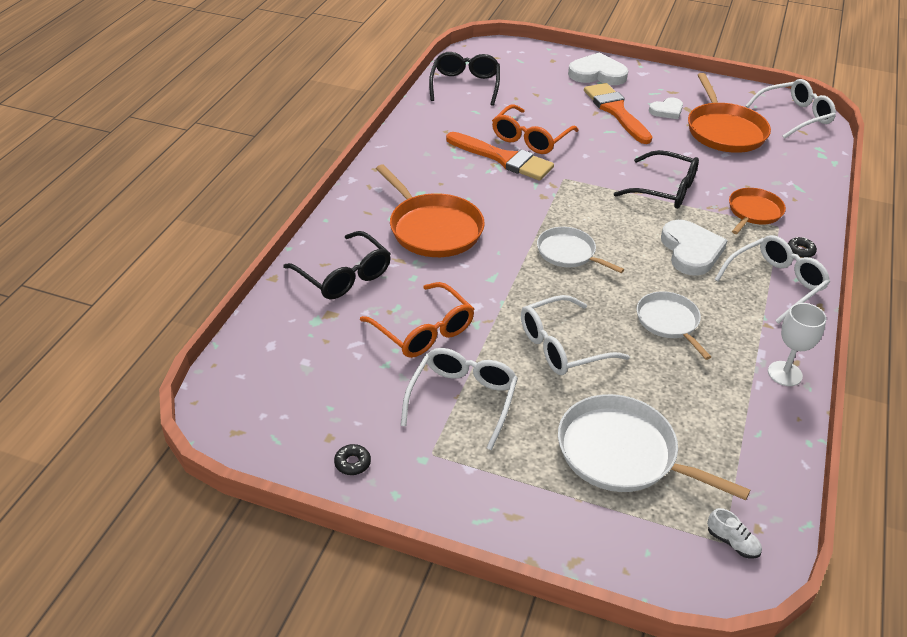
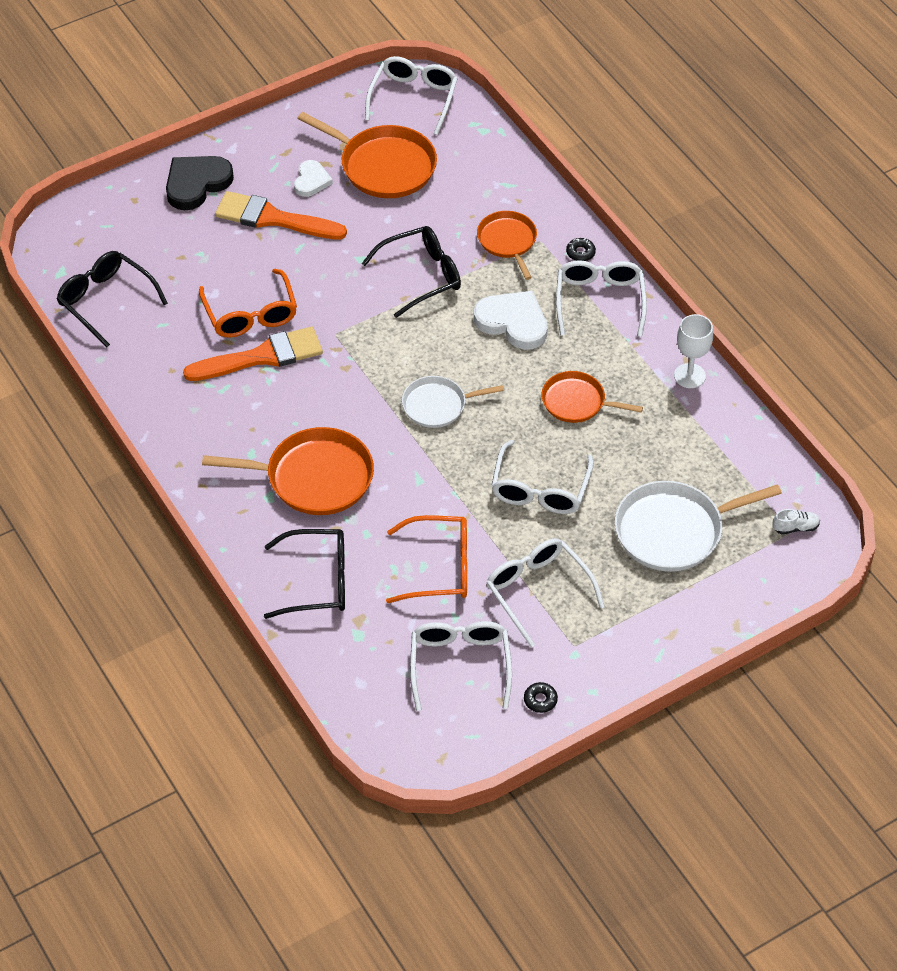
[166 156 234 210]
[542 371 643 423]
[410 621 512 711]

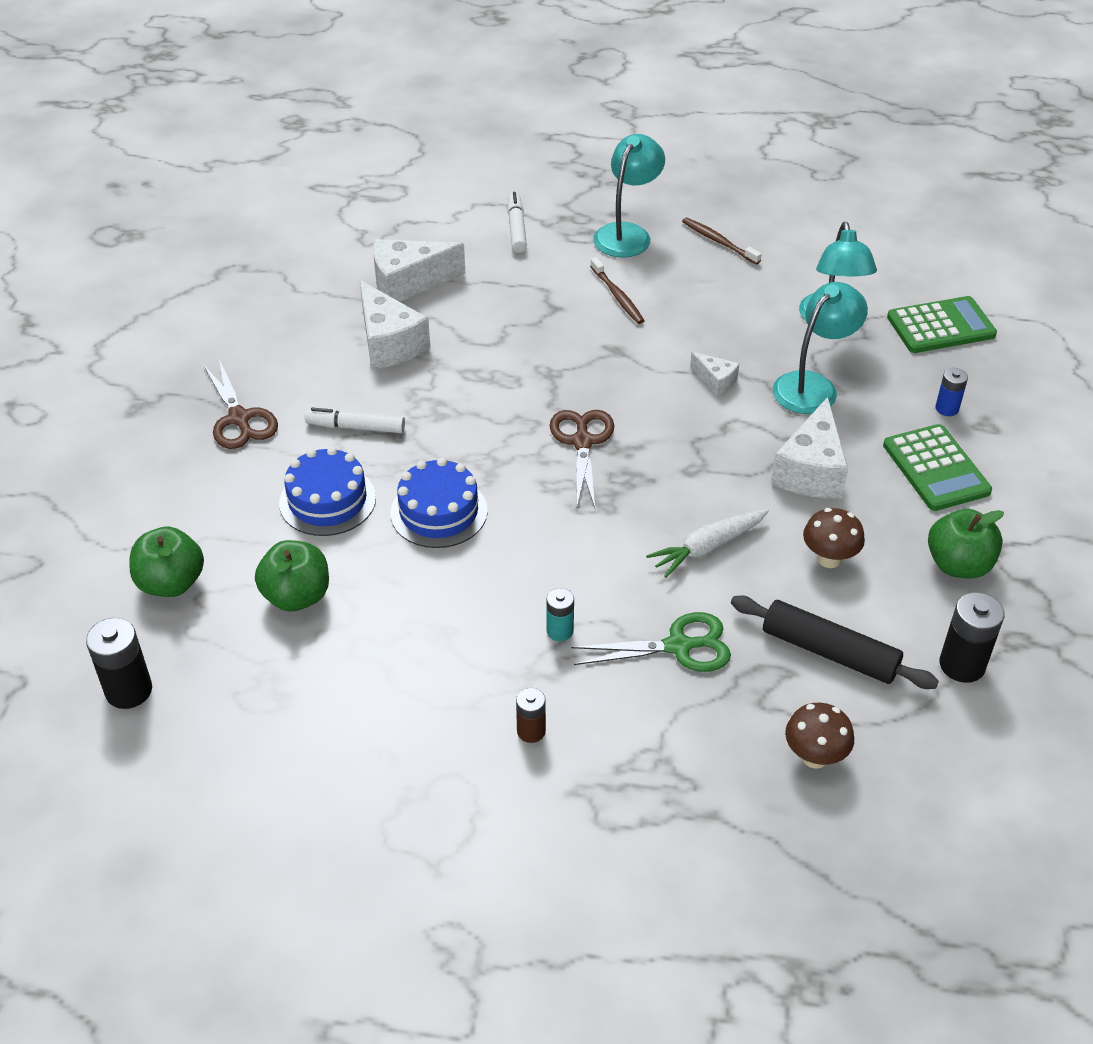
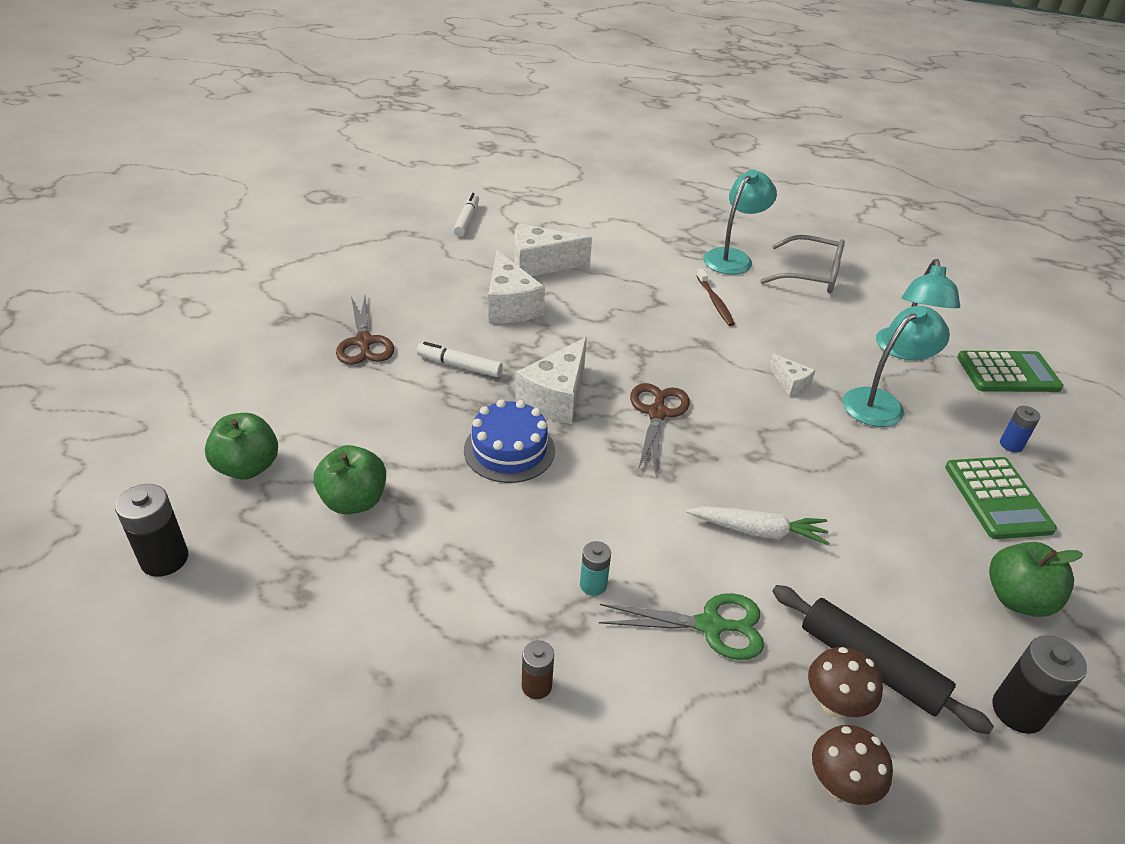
[453 193 479 237]
[760 235 845 293]
[516 337 587 424]
[279 446 376 536] (first image)
[808 647 883 718]
[686 506 829 545]

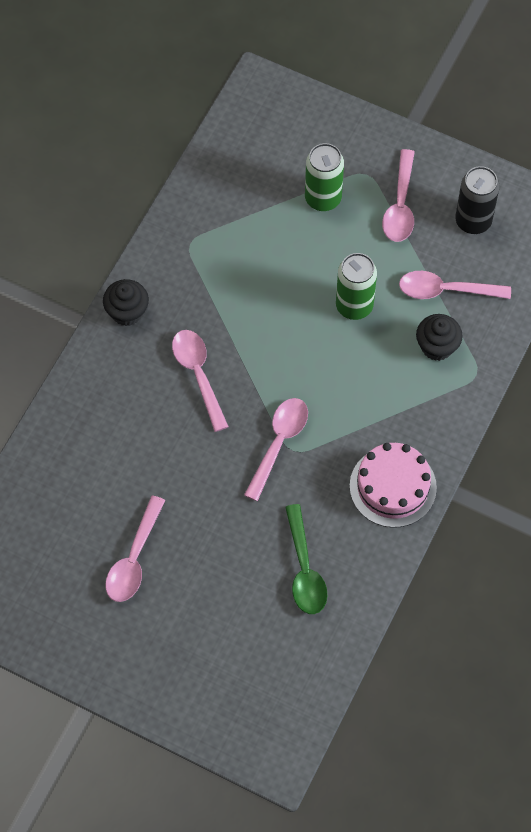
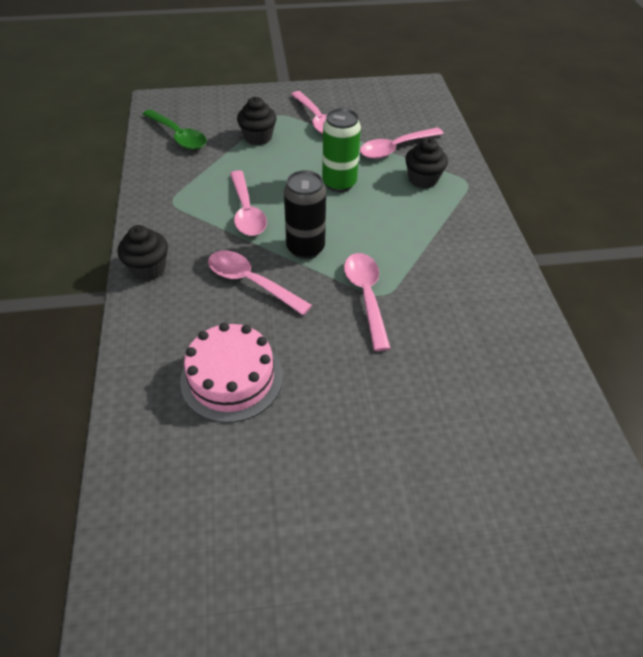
[237 97 277 145]
[284 170 326 259]
[180 323 283 423]
[230 170 267 236]
[142 109 207 150]

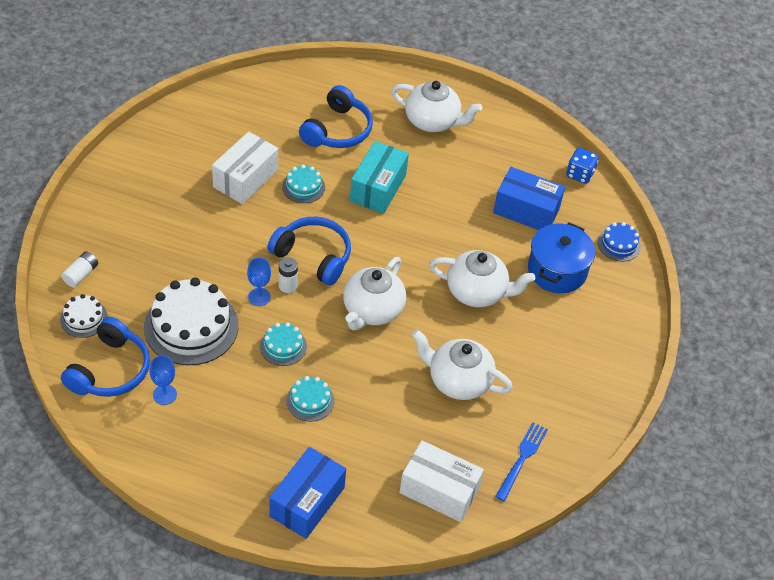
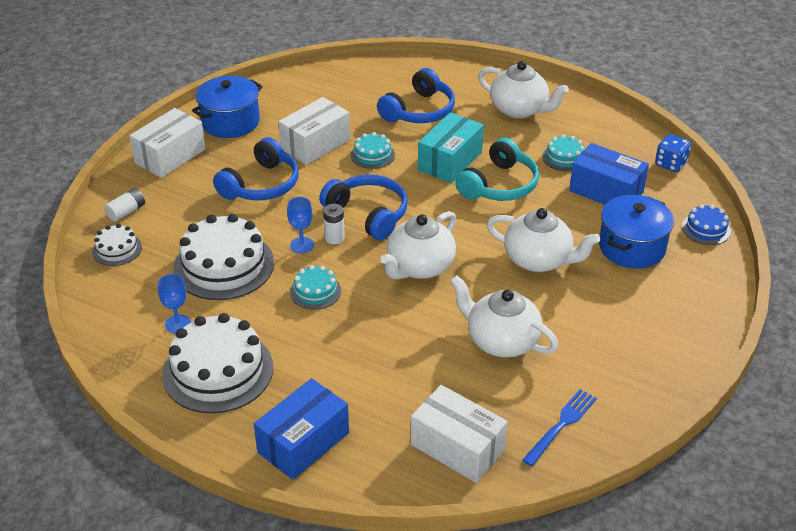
[213 137 299 201]
[542 134 584 171]
[192 76 263 138]
[129 108 206 178]
[455 138 539 201]
[162 313 273 413]

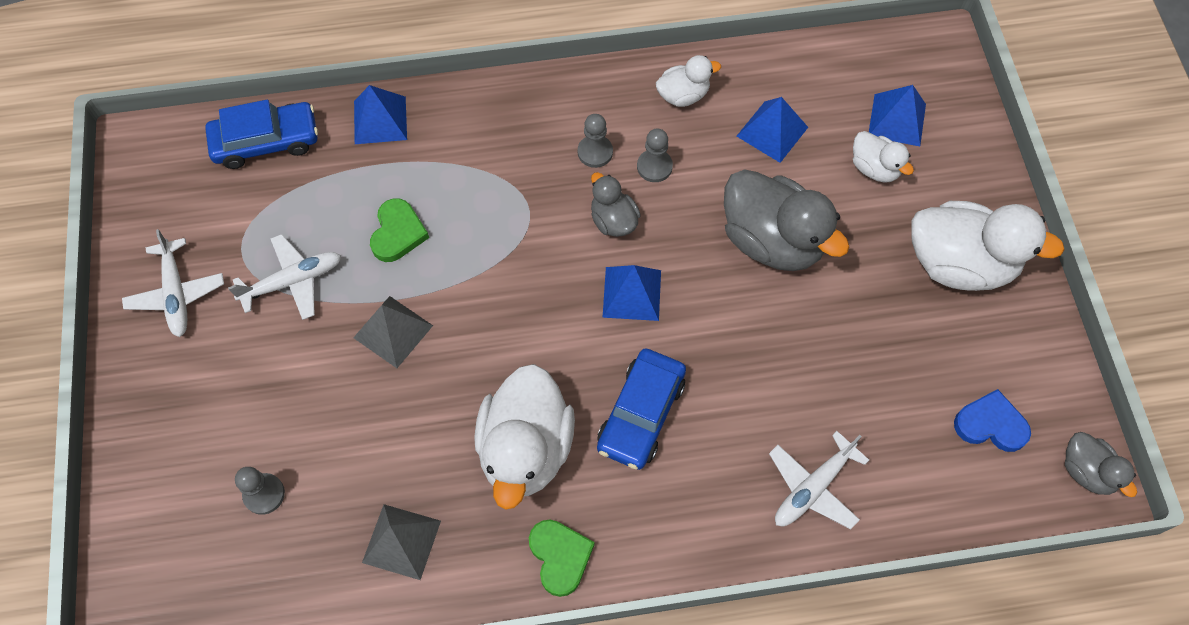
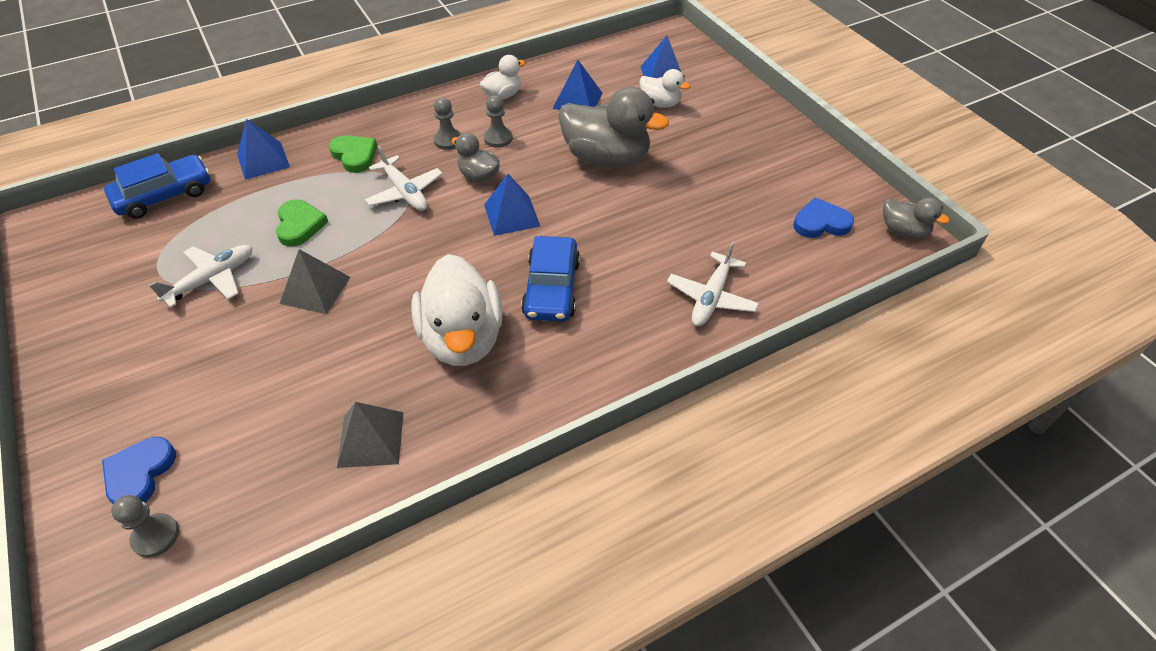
[911 201 1065 291] (first image)
[365 146 443 211]
[111 495 179 558]
[329 135 377 173]
[102 437 176 504]

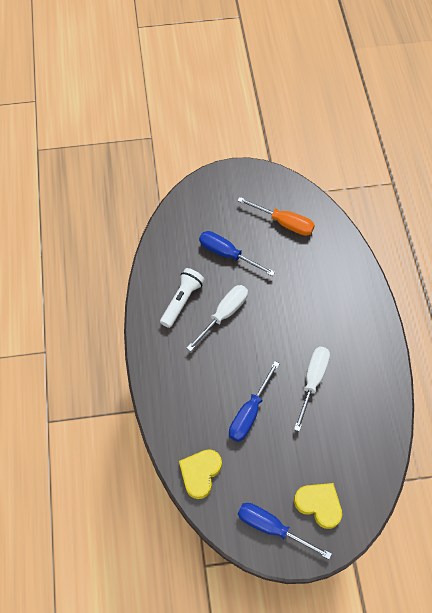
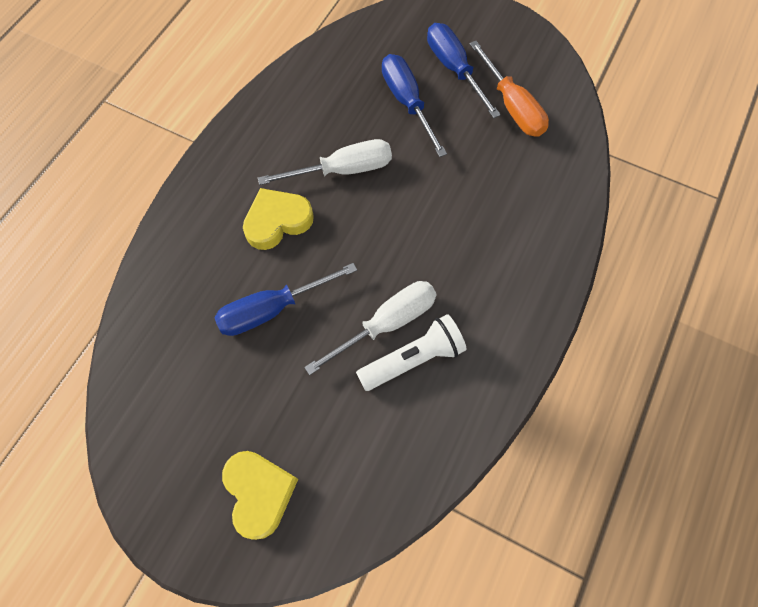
[356 314 467 391]
[243 188 314 250]
[427 23 501 118]

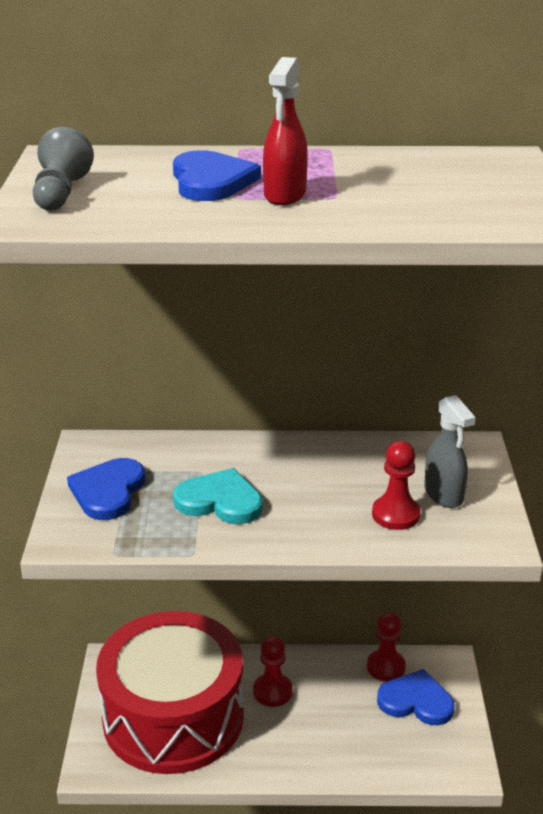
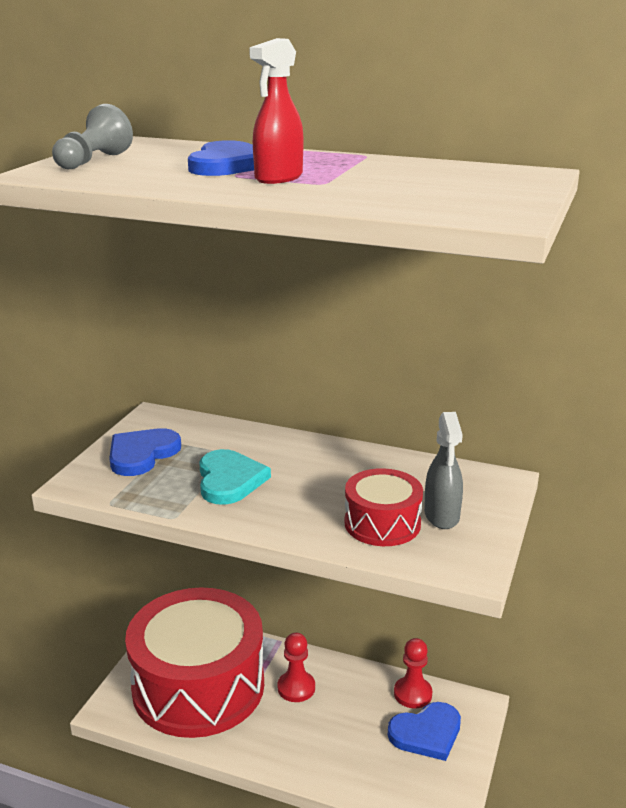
[344 468 423 546]
[199 449 271 505]
[388 702 461 761]

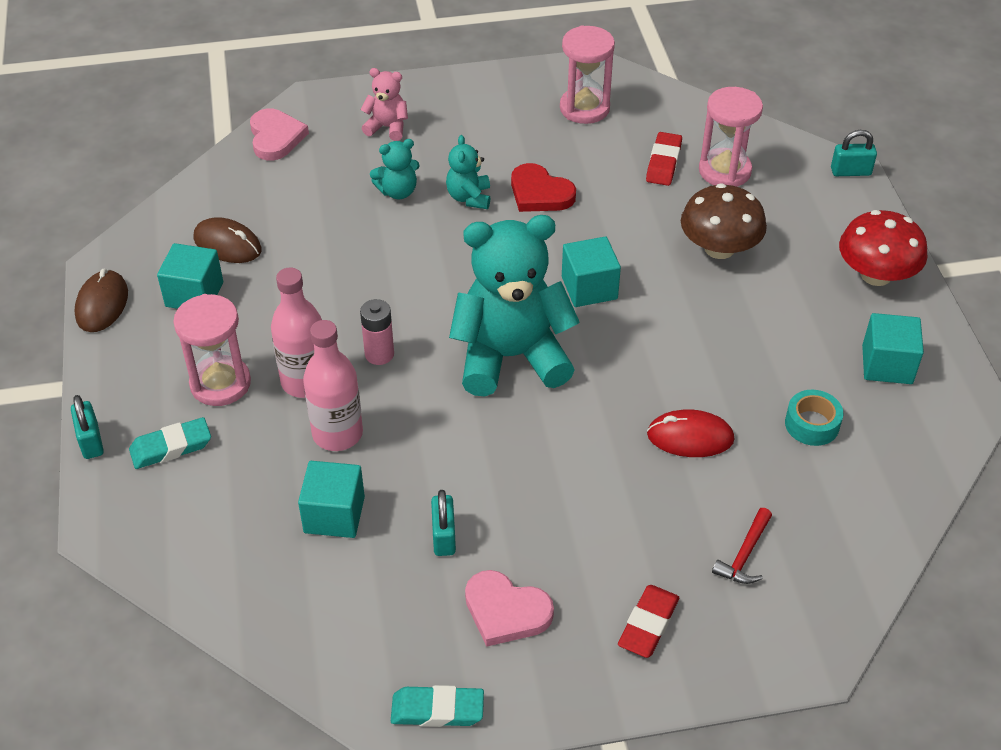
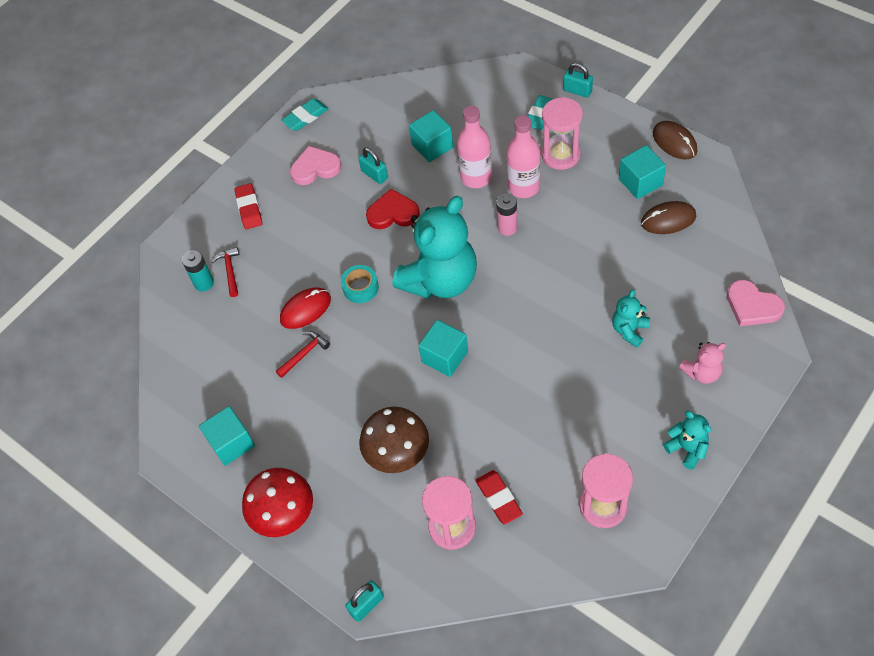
[663 411 711 470]
[366 189 420 229]
[341 265 379 303]
[182 250 214 291]
[276 331 330 378]

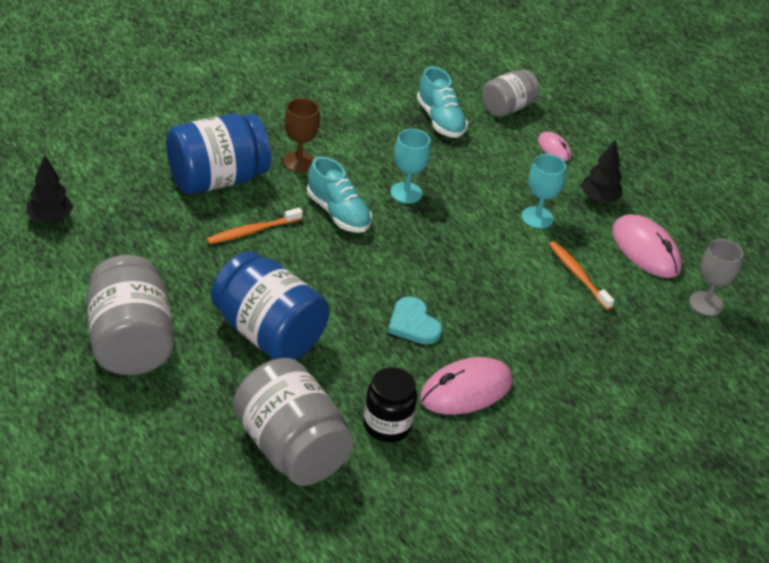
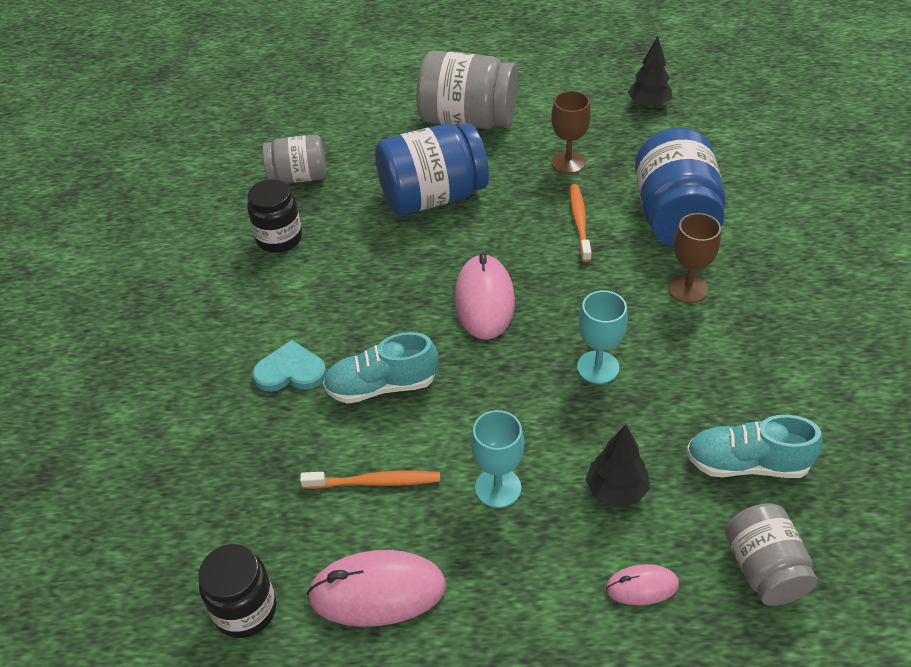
[586 425 650 507]
[323 332 438 403]
[198 544 276 638]
[252 340 326 392]
[454 253 515 340]
[263 135 326 183]
[551 91 591 174]

